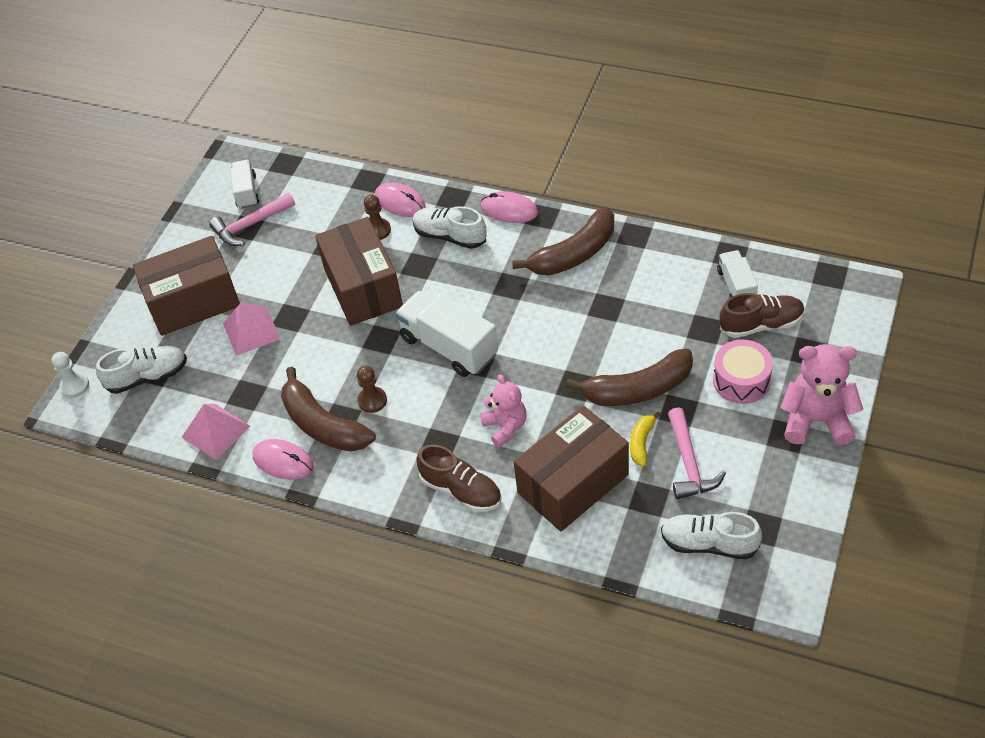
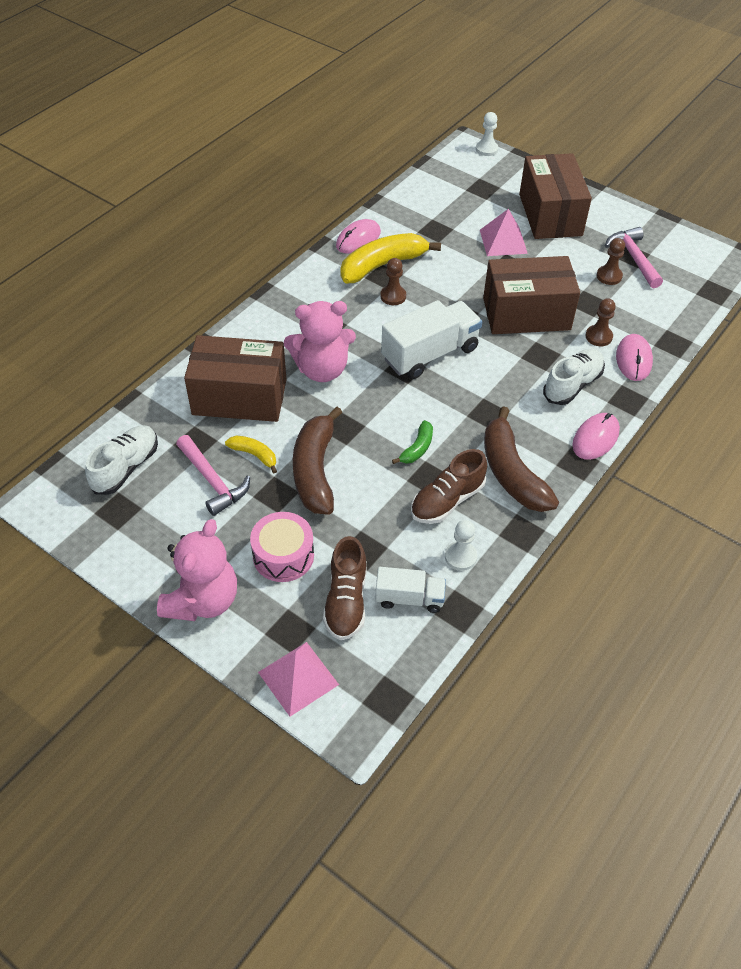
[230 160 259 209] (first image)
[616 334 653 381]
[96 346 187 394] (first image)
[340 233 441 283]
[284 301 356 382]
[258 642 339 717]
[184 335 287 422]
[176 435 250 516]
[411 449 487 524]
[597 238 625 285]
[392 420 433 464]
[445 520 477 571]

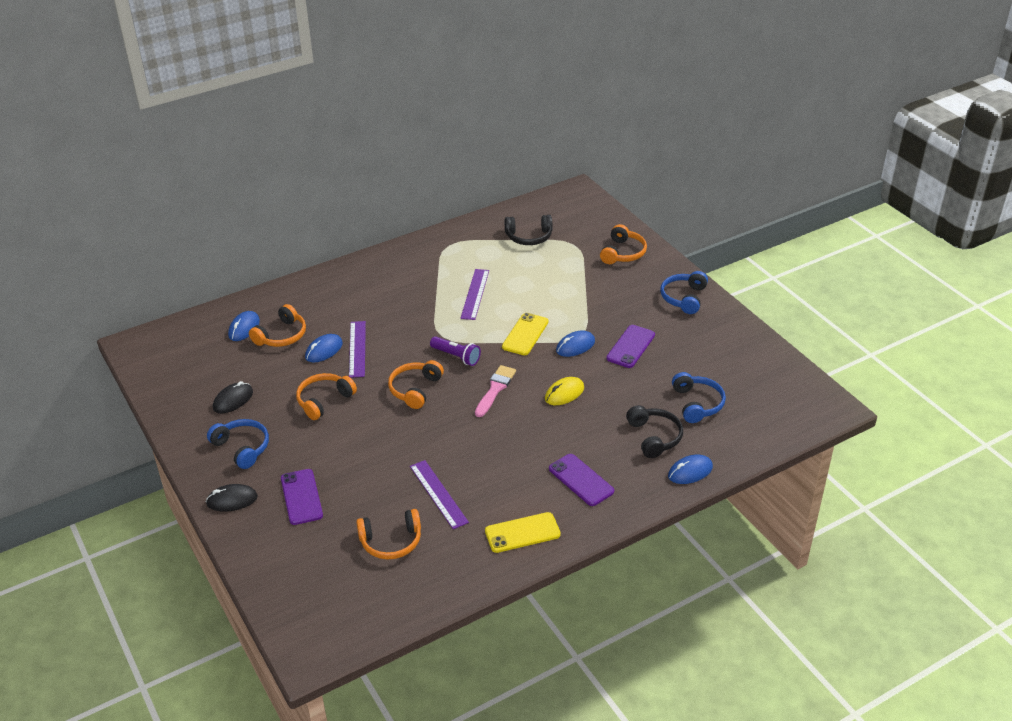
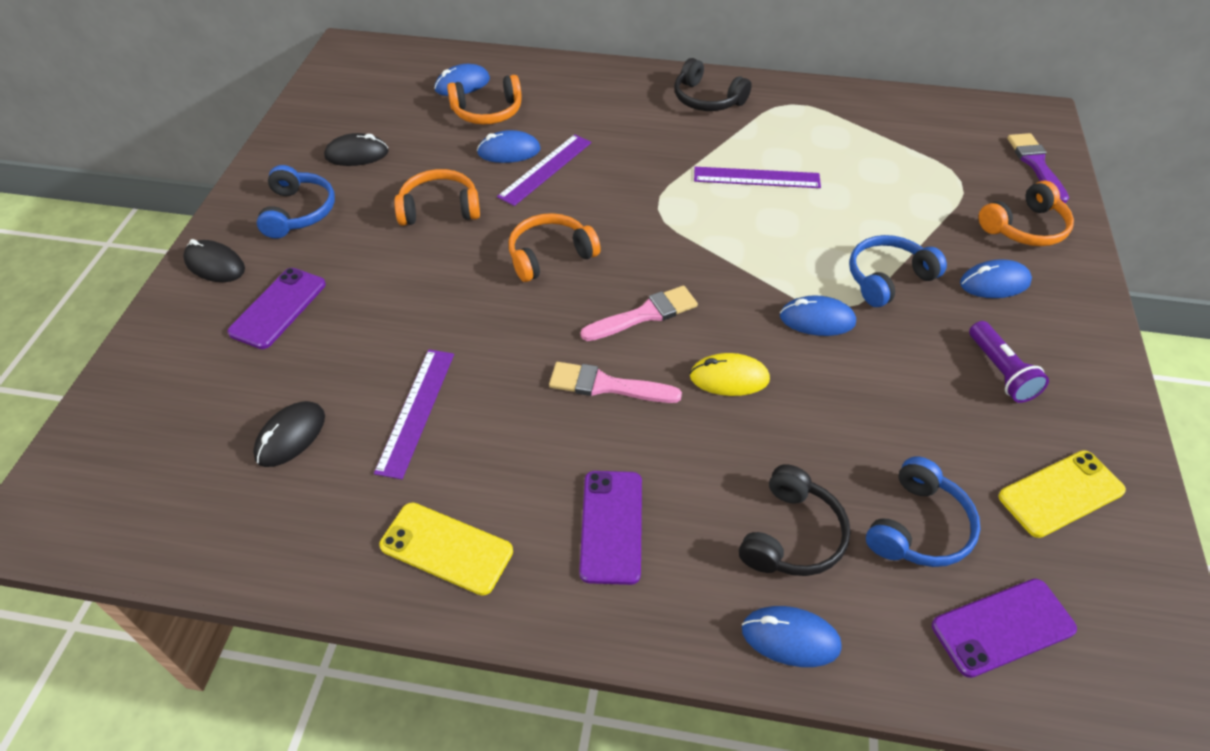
[674 58 752 111]
[694 167 821 188]
[849 235 947 307]
[998 450 1126 538]
[932 579 1077 678]
[969 321 1049 403]
[253 401 325 467]
[1007 133 1069 203]
[960 259 1032 298]
[549 362 682 403]

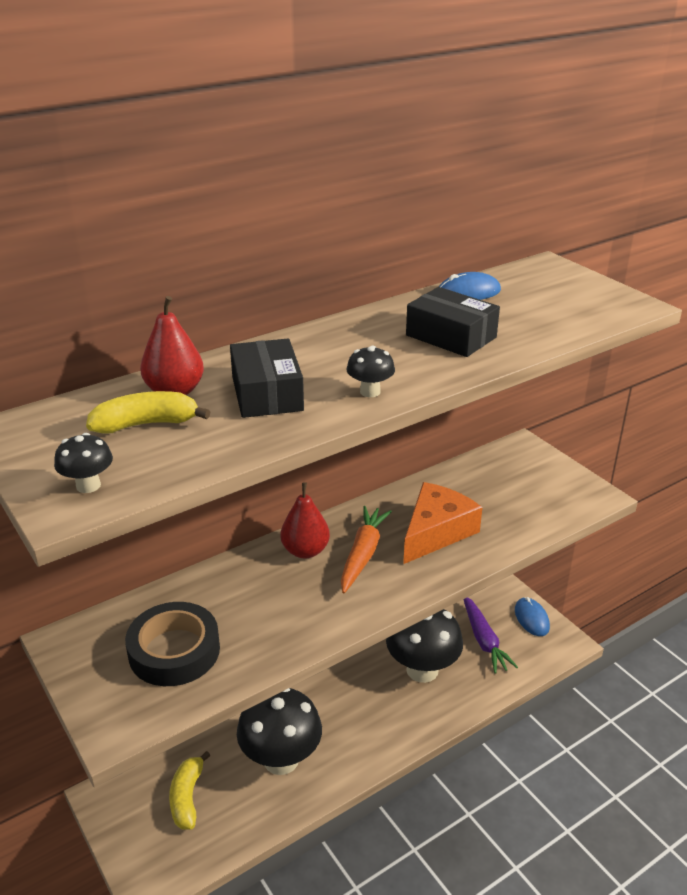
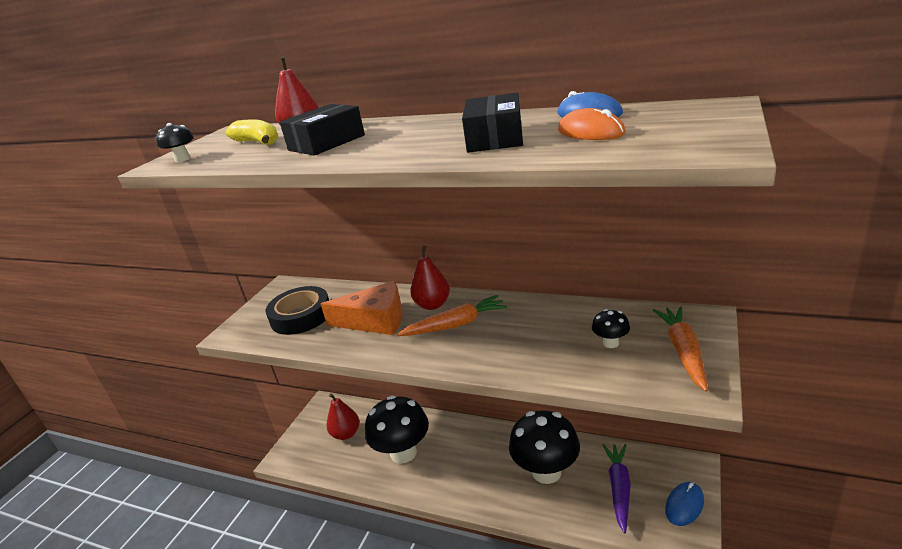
[592 309 630 348]
[321 281 403 335]
[603 444 631 534]
[326 393 359 440]
[558 108 626 140]
[653 306 708 392]

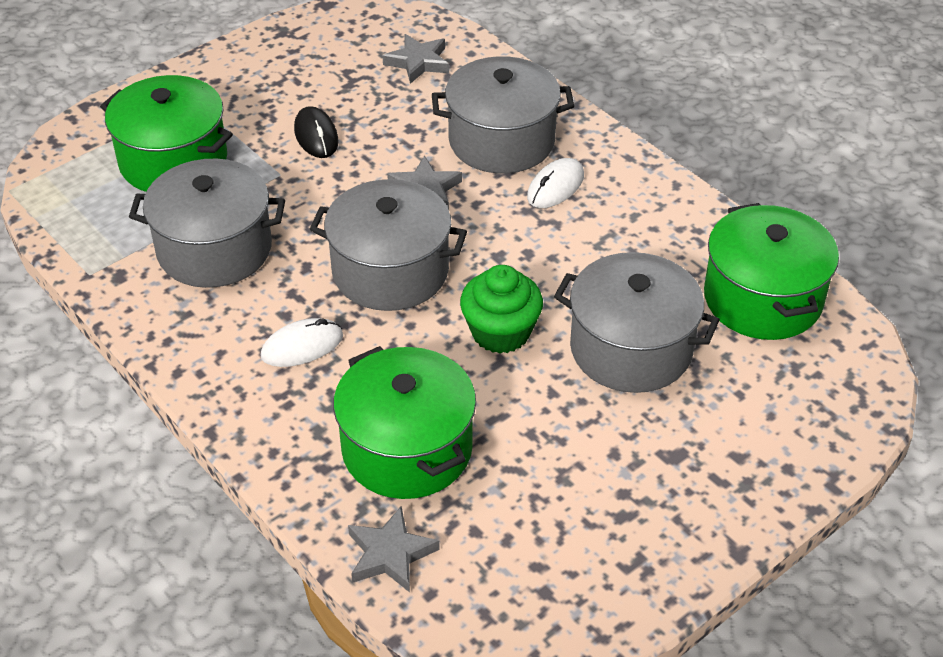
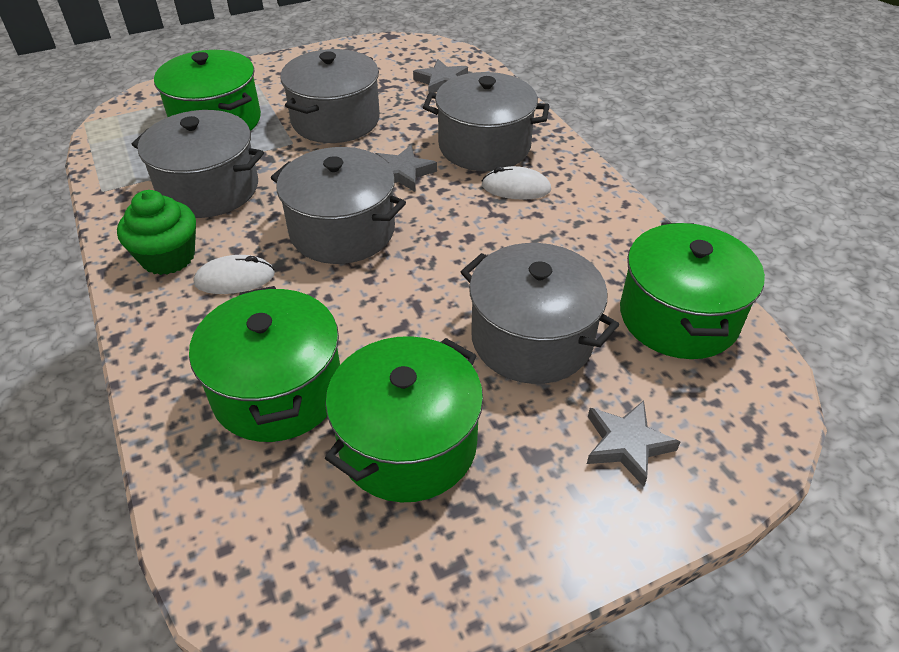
[280 49 380 143]
[482 166 551 200]
[117 190 196 275]
[587 400 680 487]
[325 336 483 502]

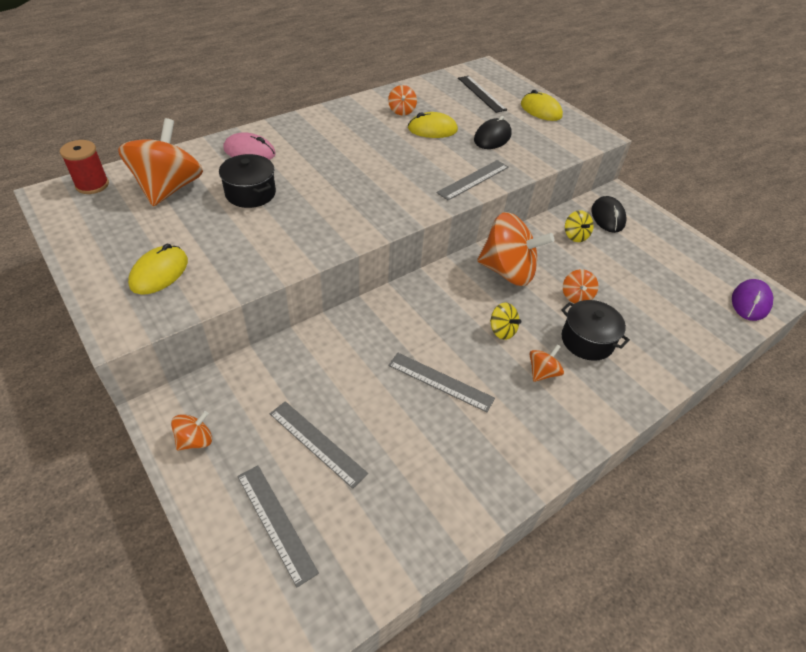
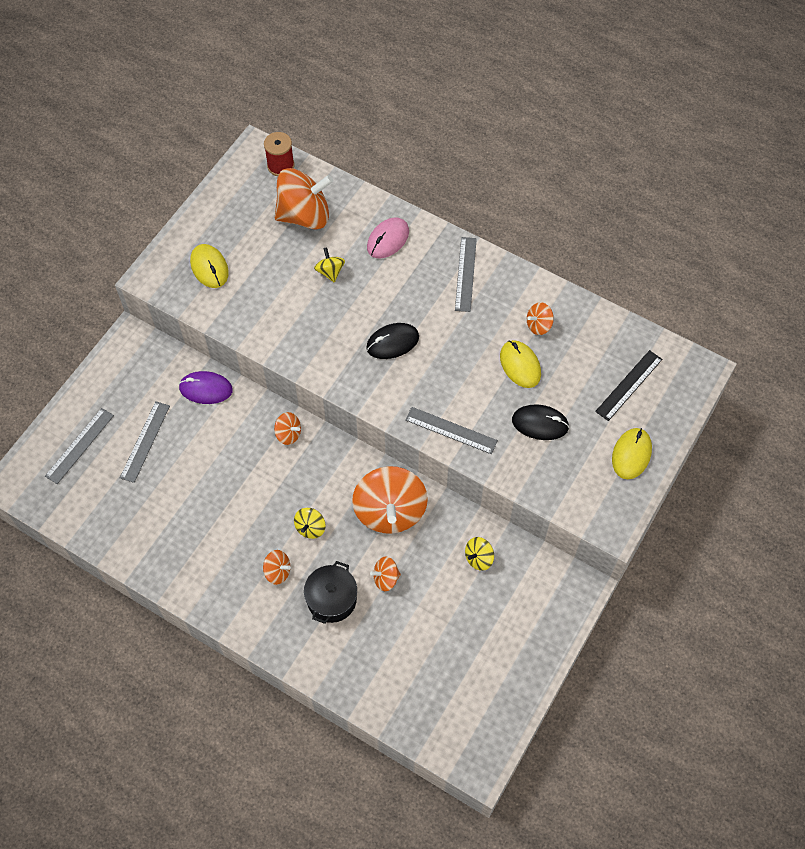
[367 217 409 259]
[314 247 345 282]
[366 323 419 359]
[190 244 229 288]
[179 371 233 404]
[455 237 477 312]
[274 412 301 445]

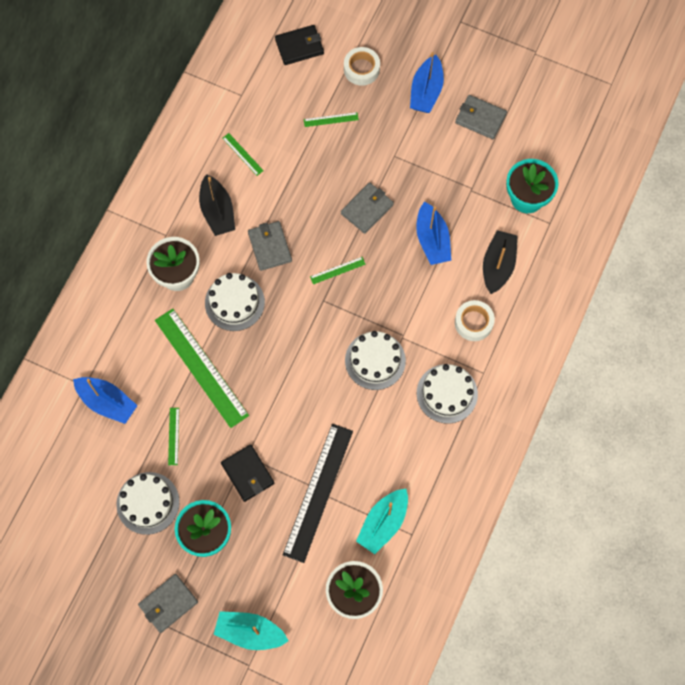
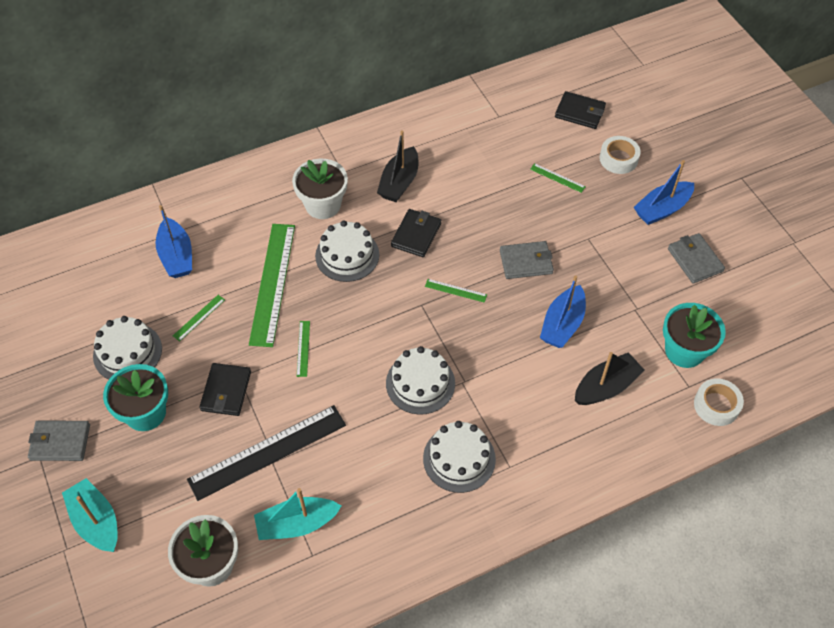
[297 321 310 377]
[391 209 441 257]
[694 379 744 426]

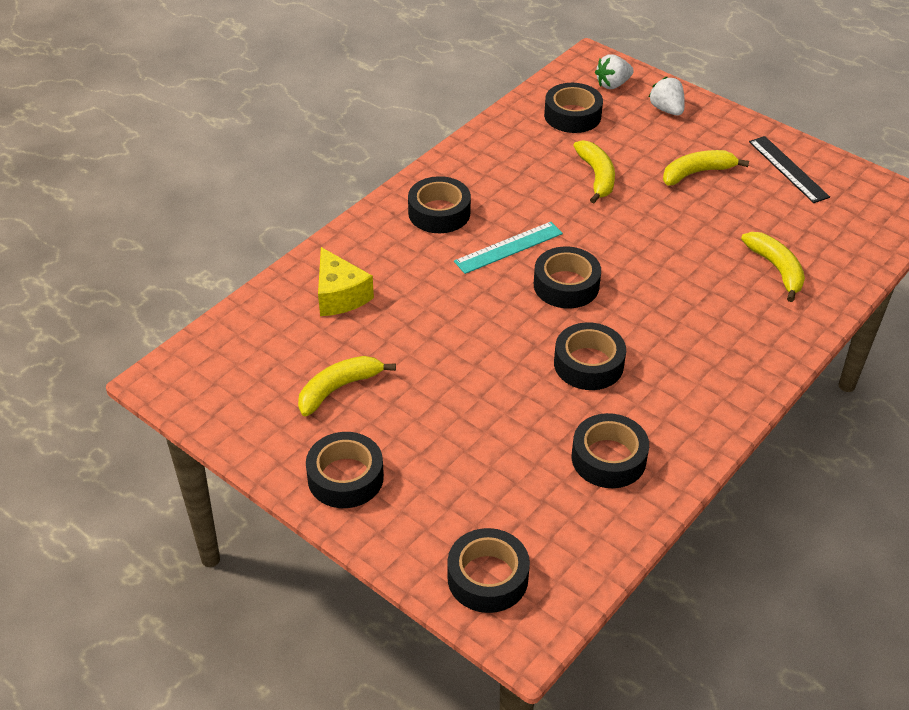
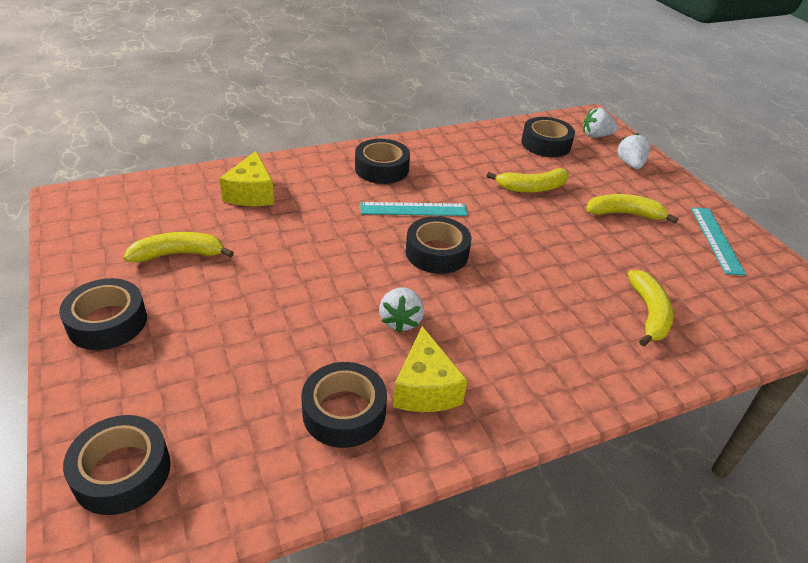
[691 207 746 276]
[487 168 569 193]
[379 287 424 333]
[393 326 468 412]

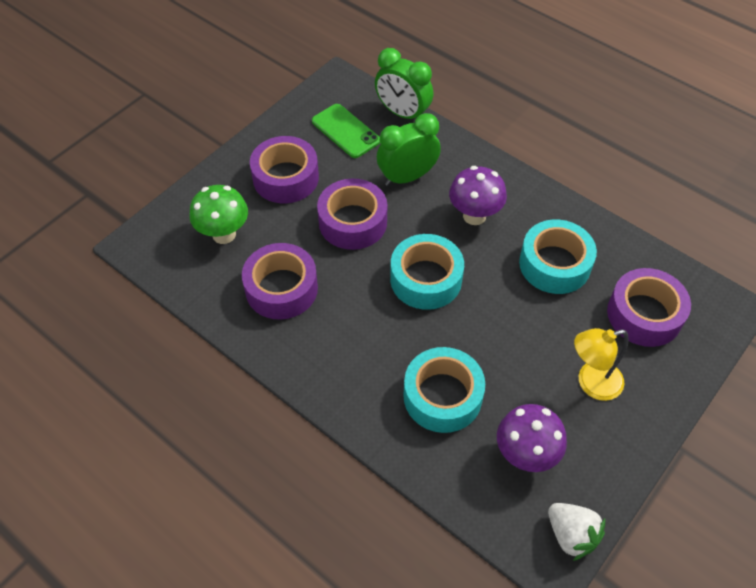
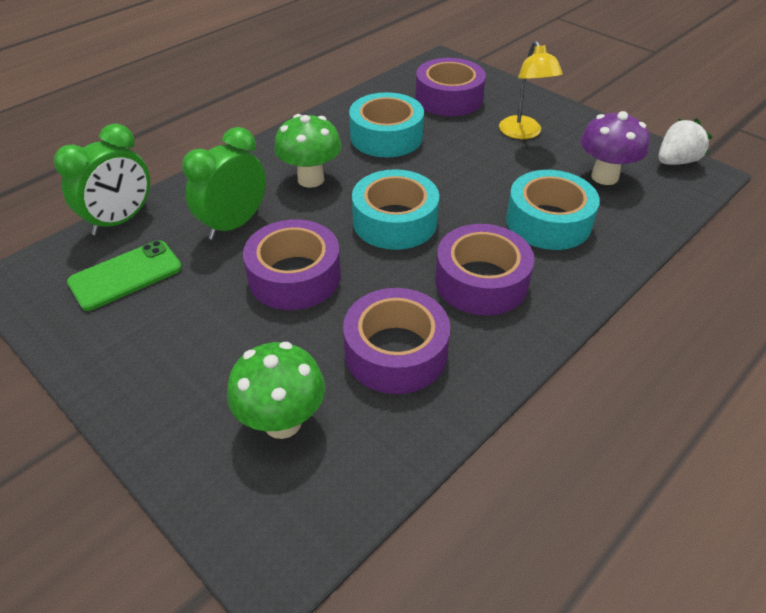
[182 127 266 240]
[435 224 534 316]
[274 114 341 188]

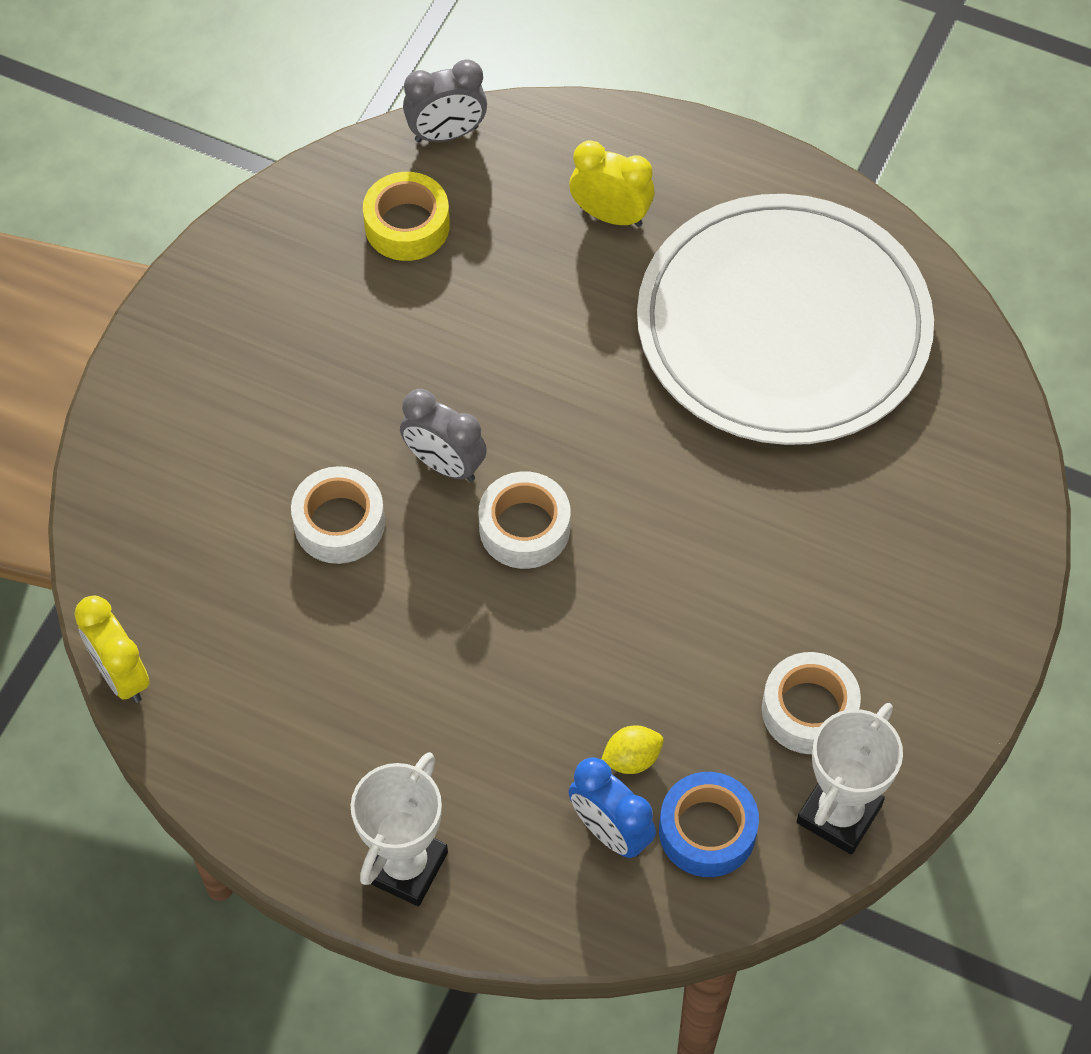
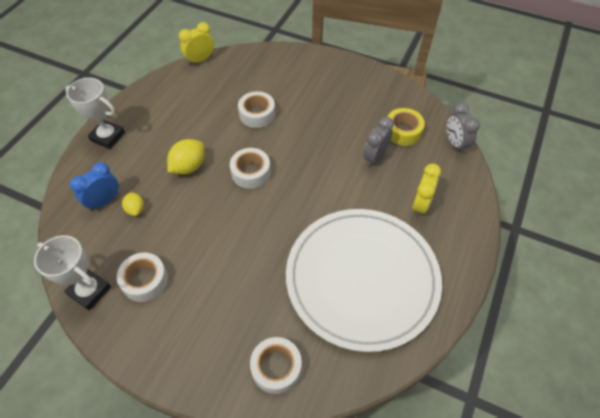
[363 116 394 167]
[659 772 759 877] (first image)
[167 139 204 174]
[250 337 302 394]

